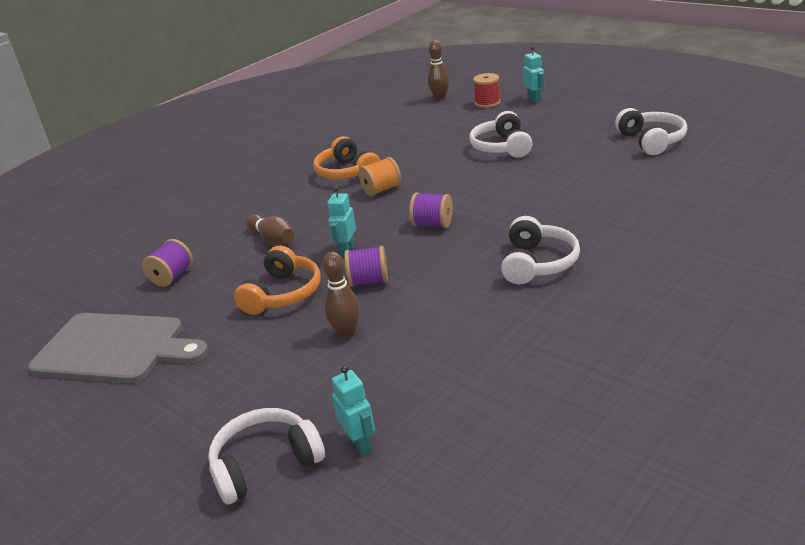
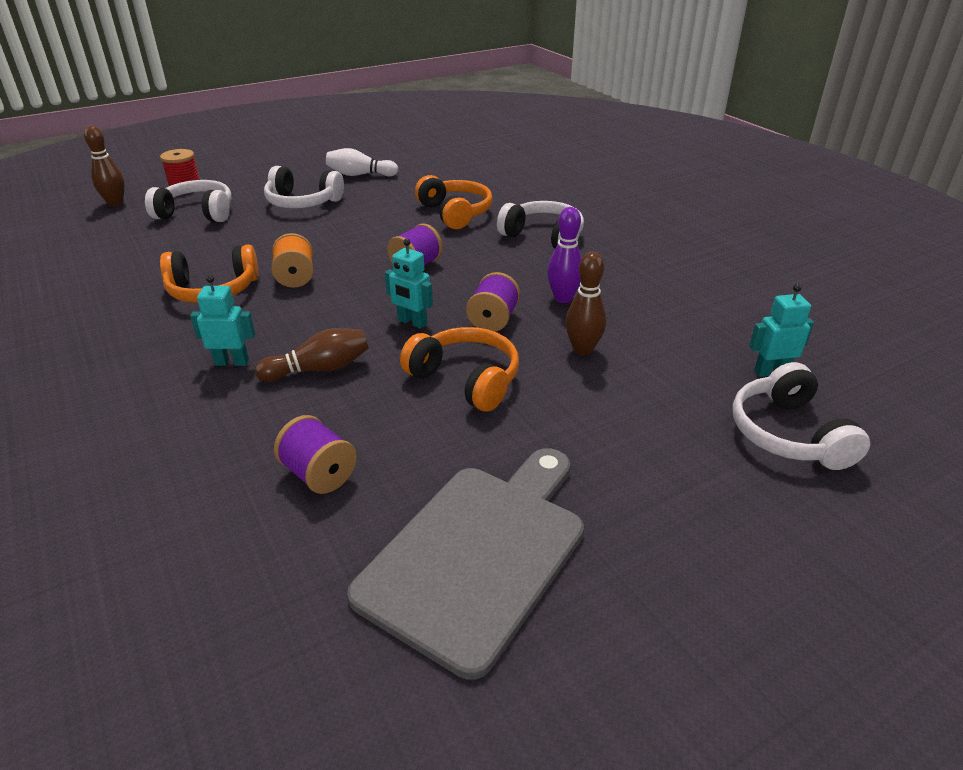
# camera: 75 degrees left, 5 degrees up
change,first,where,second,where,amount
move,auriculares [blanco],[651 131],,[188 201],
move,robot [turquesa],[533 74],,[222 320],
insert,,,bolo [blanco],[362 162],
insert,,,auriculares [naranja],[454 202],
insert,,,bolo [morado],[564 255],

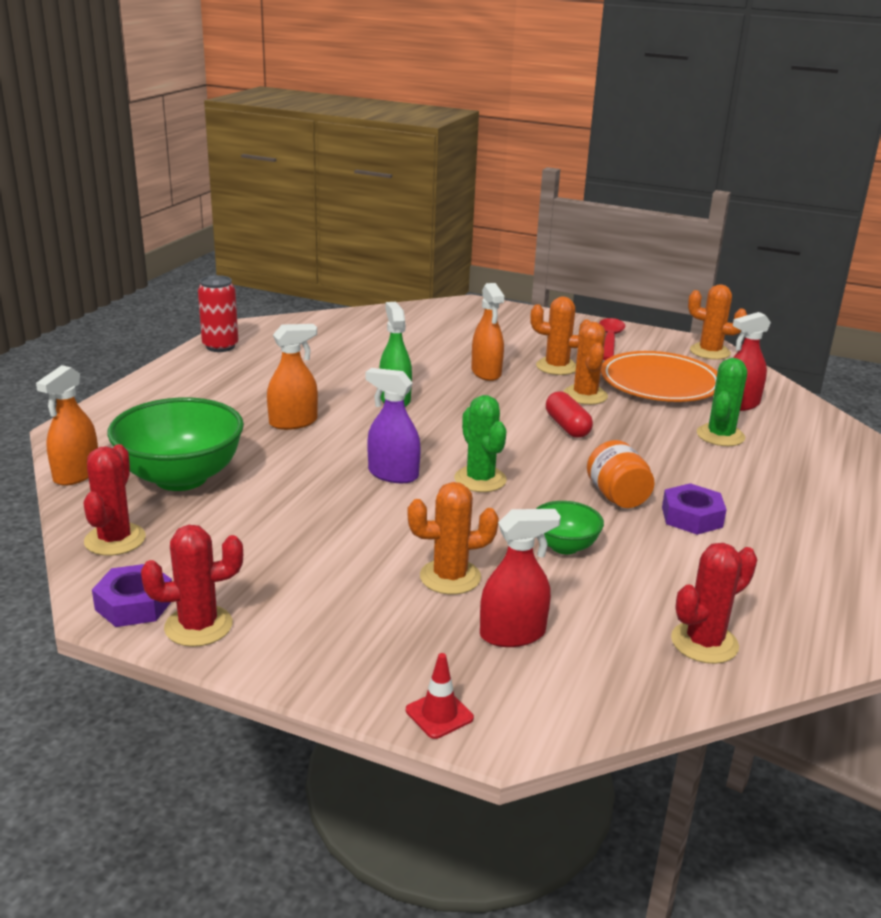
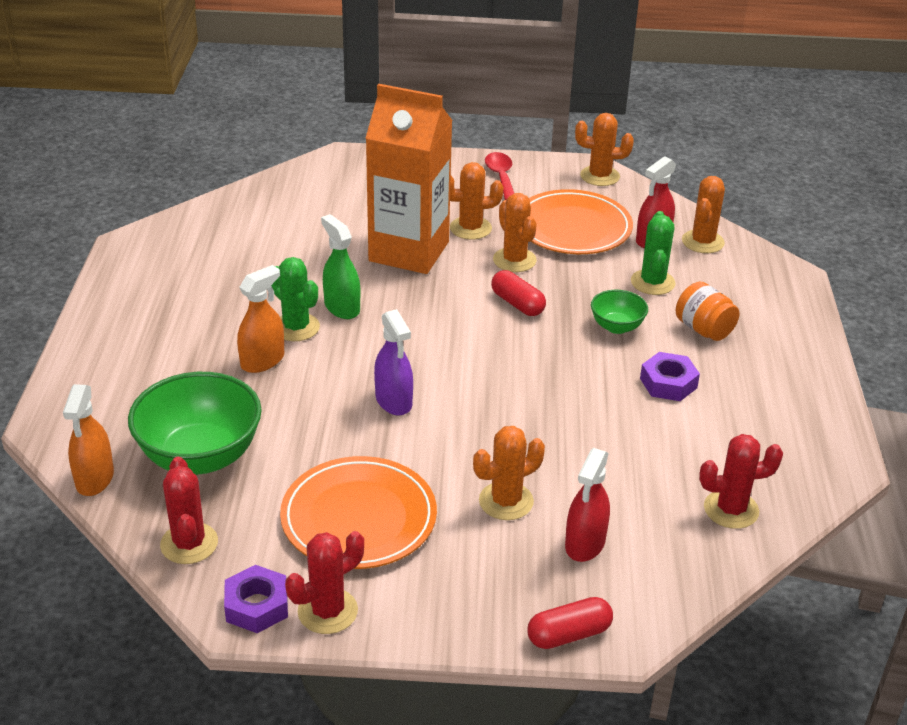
# camera: 20 degrees left, 10 degrees up
change,first,where,second,where,amount
move,cactus [verde],[480 443],,[295 299],
insert,,,plato [naranja],[358 512],
replace,pulverizador [naranja],[487 332],cartón de leche [naranja],[409 179],
rotate,pulverizador [morado],[393 425],,[393 362],120 degrees counterclockwise
replace,cono de tráfico [rojo],[440 696],cápsula [rojo],[570 623],
rotate,pulverizador [rojo],[520 578],,[587 505],150 degrees clockwise
move,cuenco [verde],[570 527],,[619 312],
move,tarro [naranja],[621 474],,[707 311],
insert,,,cactus [naranja],[703 214],
rotate,cactus [rojo],[714 603],,[741 481],45 degrees clockwise
delete,lata [rojo],[218 313],,,

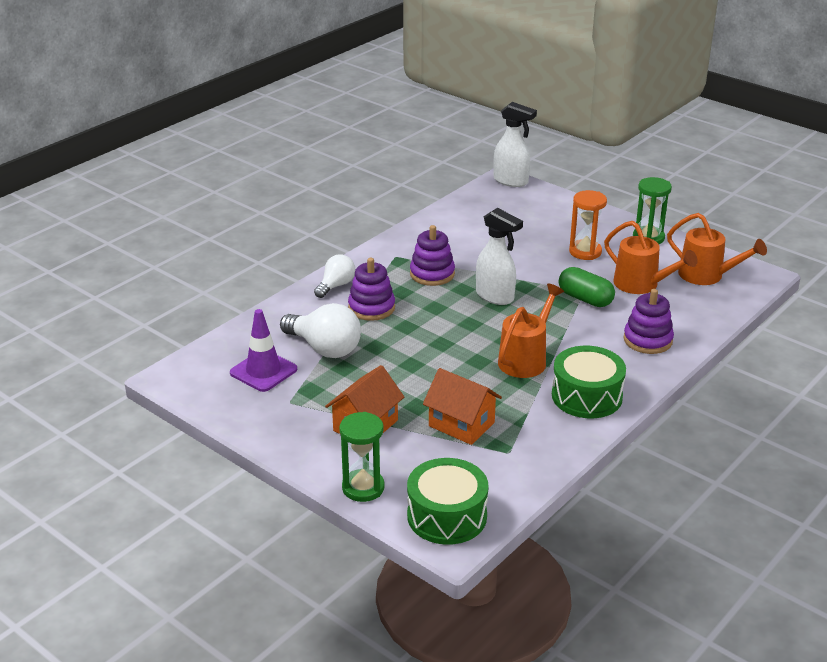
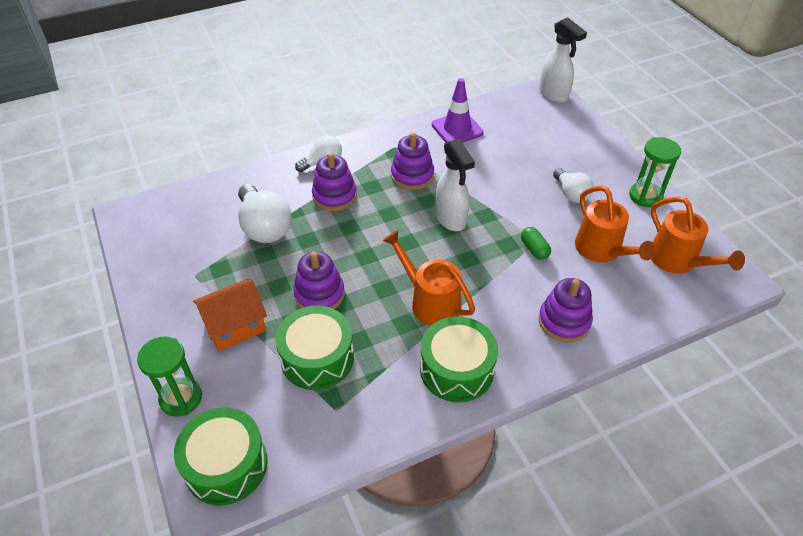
# camera: 25 degrees right, 15 degrees up
change,first,where,second,where,amount
replace,casa [naranja],[462 406],tambor [verde],[314 348],
insert,,,juguete apilable [morado],[319 280],
rotate,regadera [naranja],[531 331],,[428 278],105 degrees counterclockwise
move,cono de tráfico [morado],[263 350],,[458 110],
resize,cápsula [verde],[587 287],,[536 243],x0.63
replace,reloj de arena [naranja],[588 225],bombilla [blanco],[573 185],

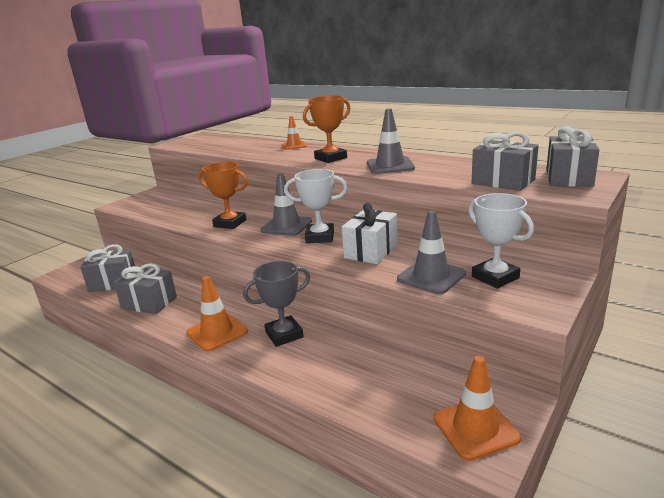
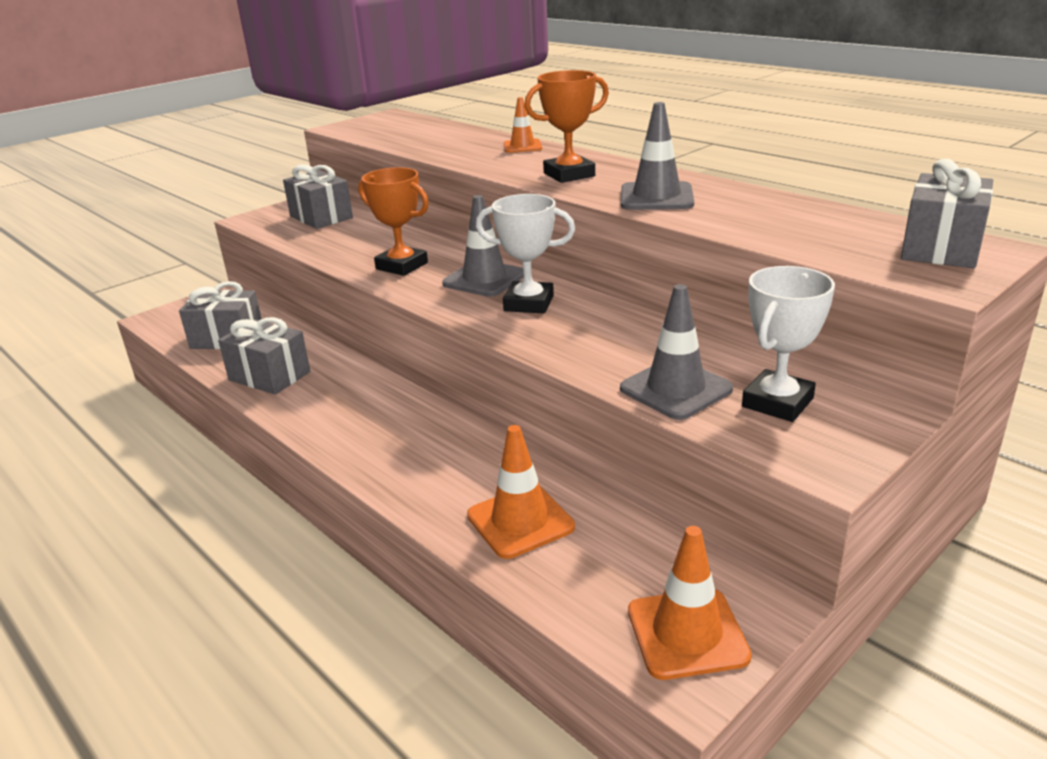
# camera: 10 degrees right, 5 degrees up
change,first,where,second,where,amount
move,regalo [gris],[505 161],,[318 196],
move,cono de tráfico [naranja],[217 314],,[521 492],
rotate,trofeo [blanco],[501 241],,[788 344],60 degrees clockwise
delete,trofeo [gris],[276 304],,,
delete,regalo [blanco],[370 233],,,

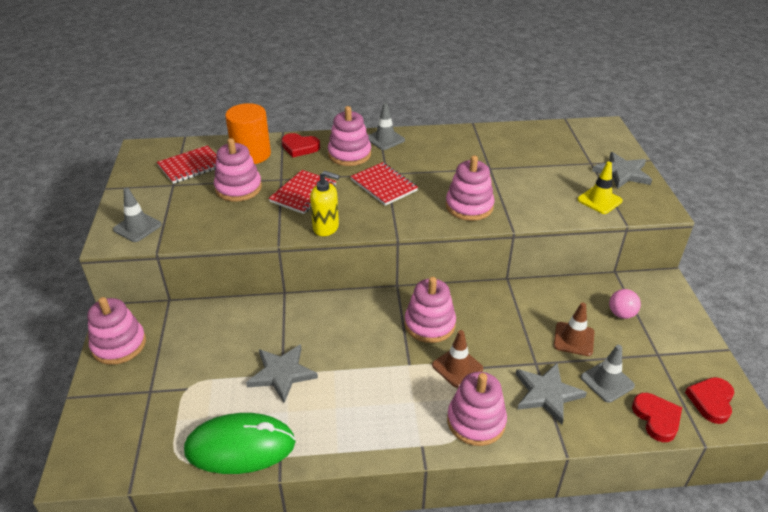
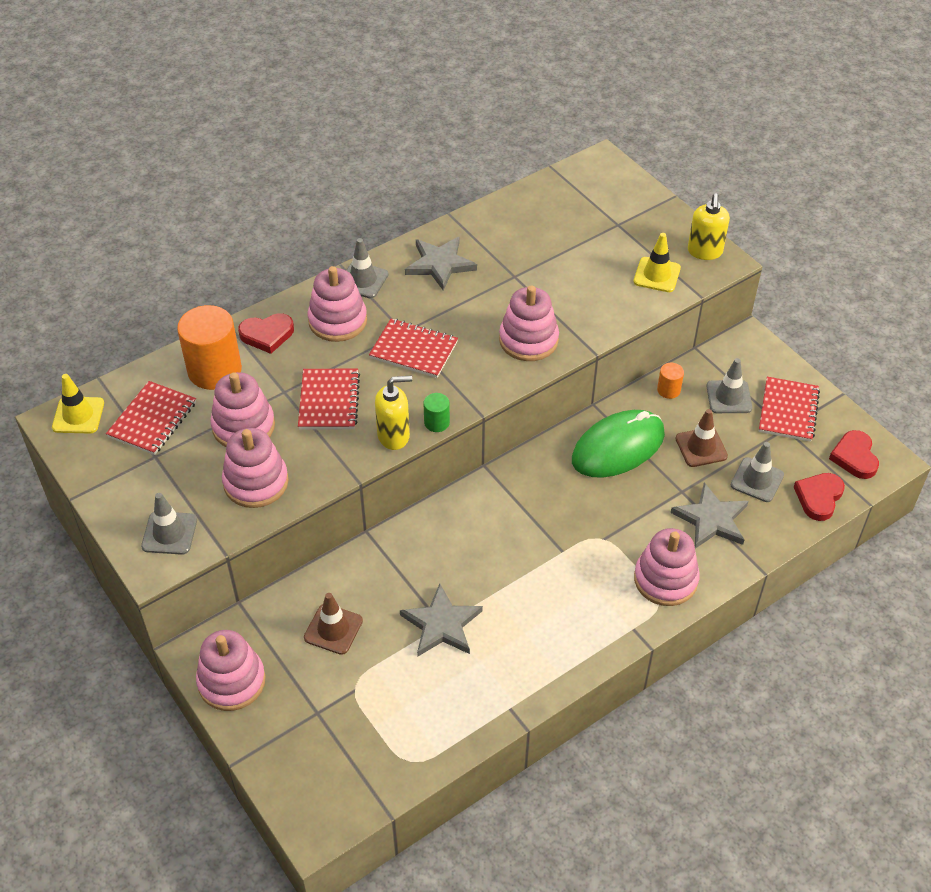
# camera: 30 degrees left, 10 degrees up
change,first,where,second,where,amount
insert,,,cono de tráfico [amarillo],[78 403],
move,juguete apilable [rosa],[430 310],,[255 468],
move,cono de tráfico [marrón],[457 359],,[333 624],
move,estrella [gris],[622 170],,[441 264],
insert,,,cilindro [verde],[436 412],
move,ratón [verde],[240 443],,[618 444],
insert,,,cilindro [naranja],[670 381],
insert,,,dispensador de jabón [amarillo],[709 227],
replace,pelota [rosa],[625 304],cono de tráfico [gris],[729 385],
insert,,,cuaderno [rojo],[789 409],
rotate,corazón [rojo],[657 417],,[819 497],105 degrees counterclockwise

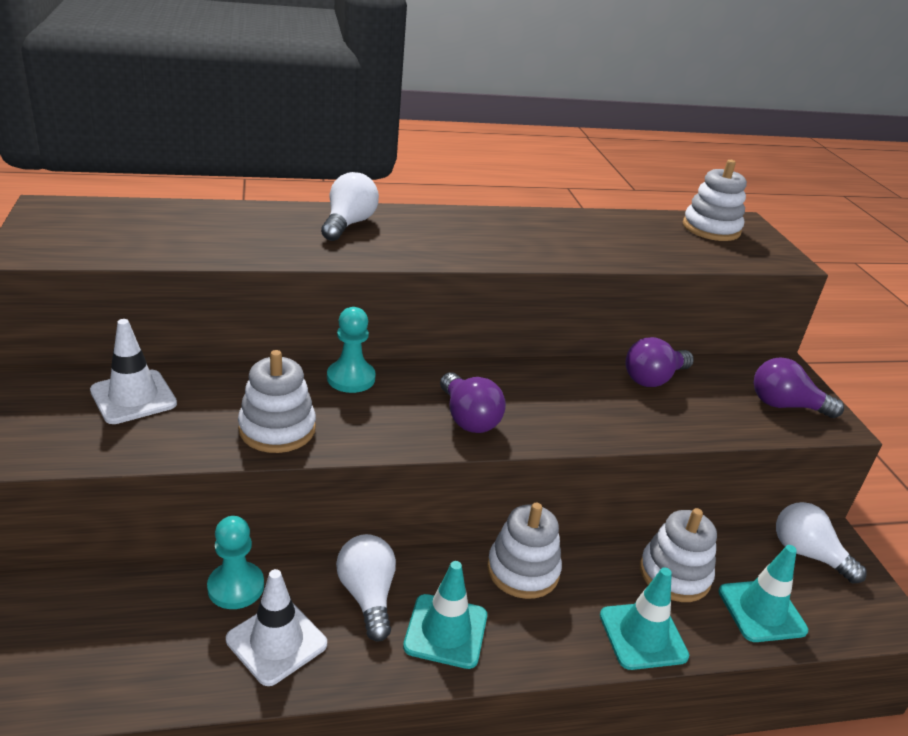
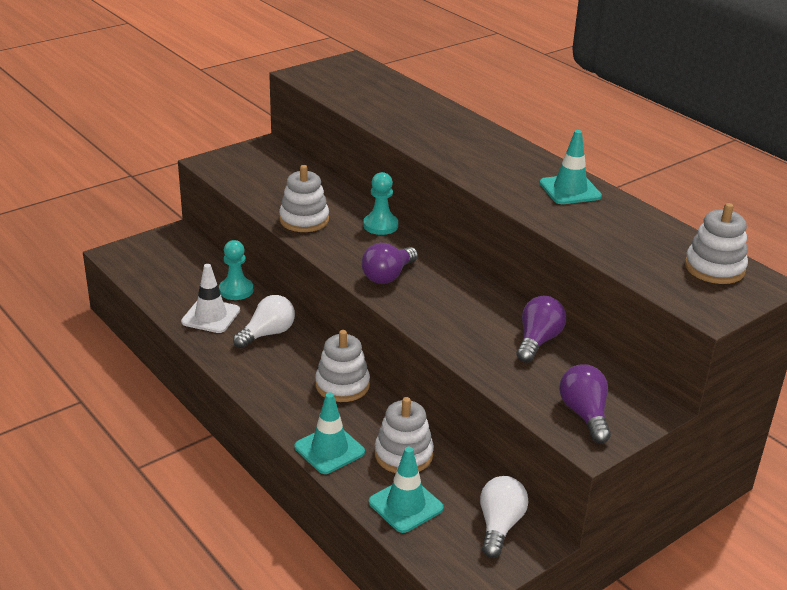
# camera: 65 degrees right, 0 degrees up
change,first,where,second,where,amount
rotate,bombilla [morado],[659 362],,[541 329],90 degrees clockwise
move,cono de tráfico [turquesa],[445 615],,[570 167],
delete,cono de tráfico [blanco],[133 371],,,
delete,bombilla [blanco],[350 206],,,

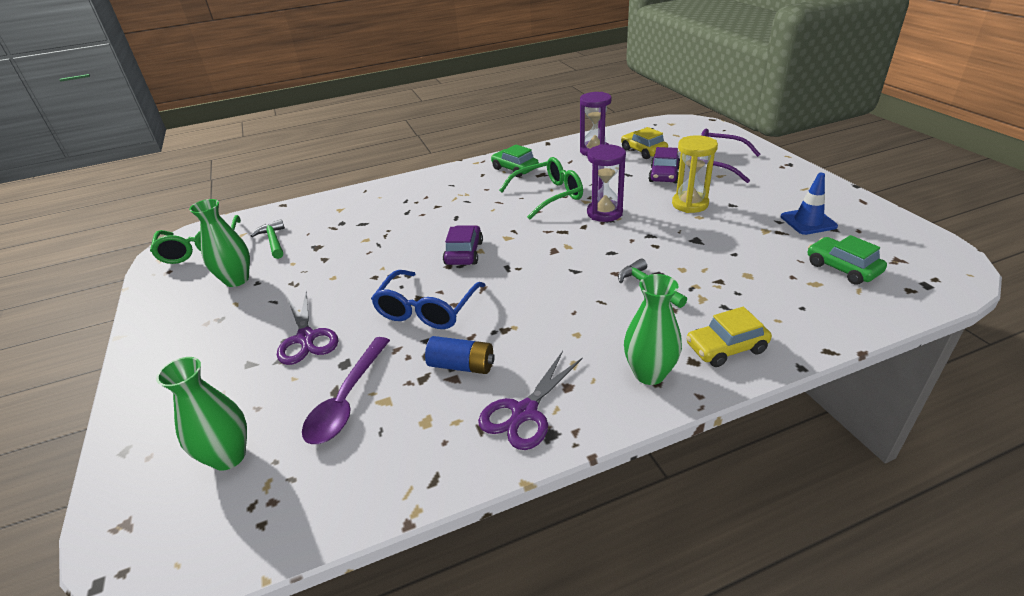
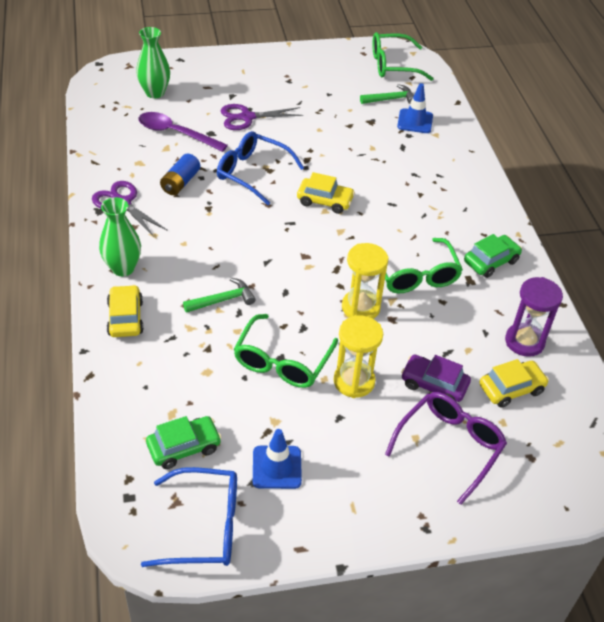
# camera: 95 degrees right, 10 degrees up
change,first,where,second,where,amount
insert,,,gafas [azul],[189 517],
insert,,,gafas [verde],[286 351],
recolor,coche [morado],[463 245],coche [amarillo],[326 193],
recolor,reloj de arena [morado],[606 183],reloj de arena [amarillo],[365 281],
insert,,,cono de tráfico [azul],[415 108],
delete,florero [verde],[219 243],,,

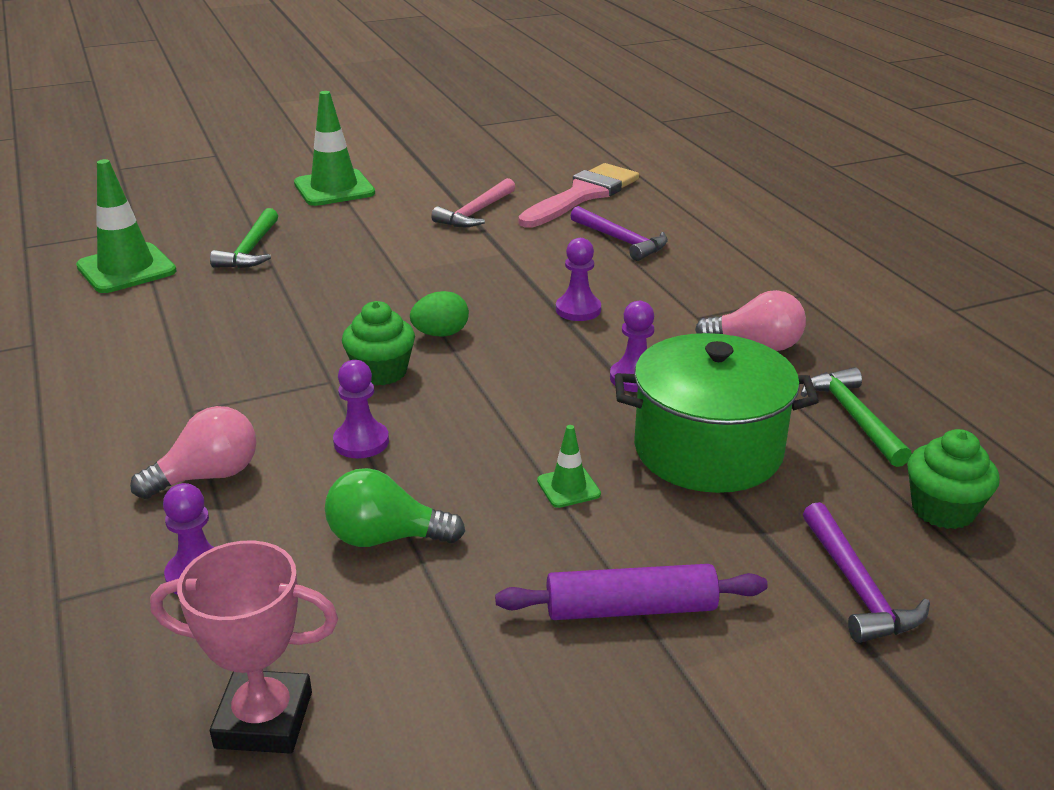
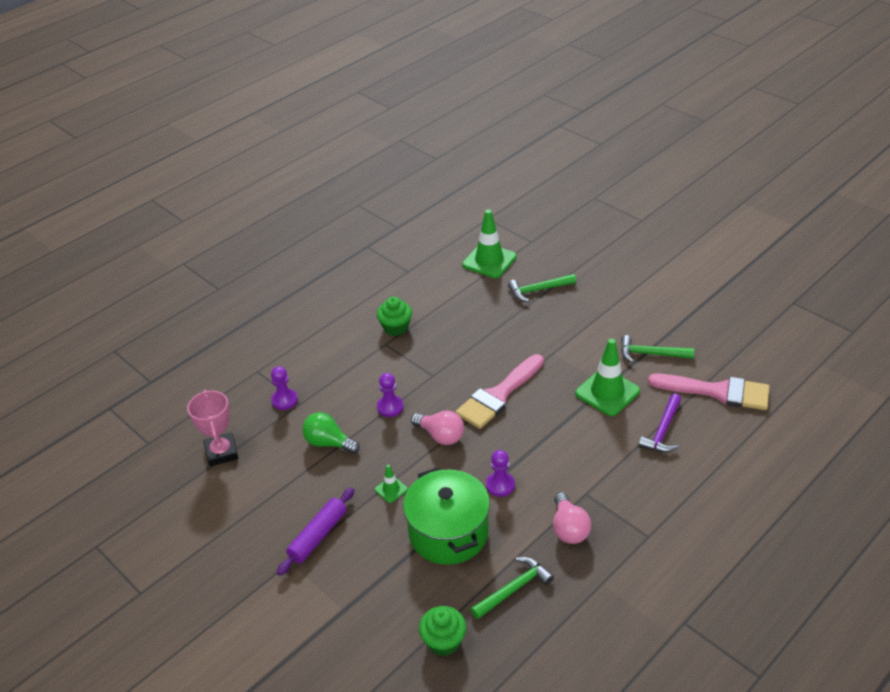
# camera: 70 degrees right, 10 degrees up
change,first,where,second,where,amount
rotate,rodillo [morado],[631 592],,[315 531],60 degrees clockwise
rotate,bombilla [verde],[395 507],,[331 433],45 degrees counterclockwise
move,magdalena [verde],[378 343],,[394 316],
move,bombilla [rosa],[193 452],,[437 427],
replace,huevo [verde],[439 314],pincel [rosa],[500 391],
move,cono de tráfico [verde],[334 148],,[607 377],
recolor,martillo [rosa],[473 202],martillo [verde],[657 349],
delete,peón [morado],[578 279],,,
delete,martillo [morado],[866 572],,,

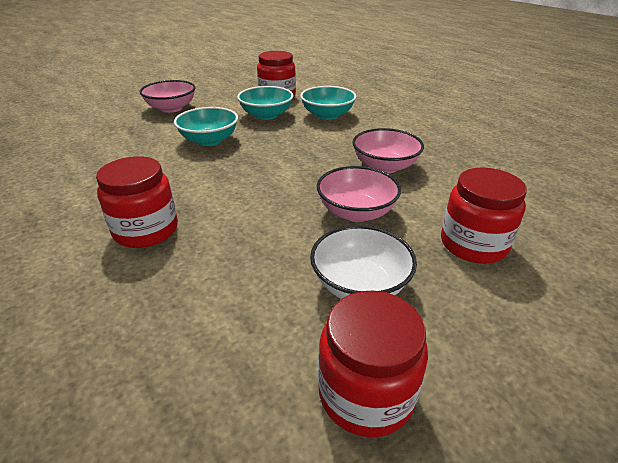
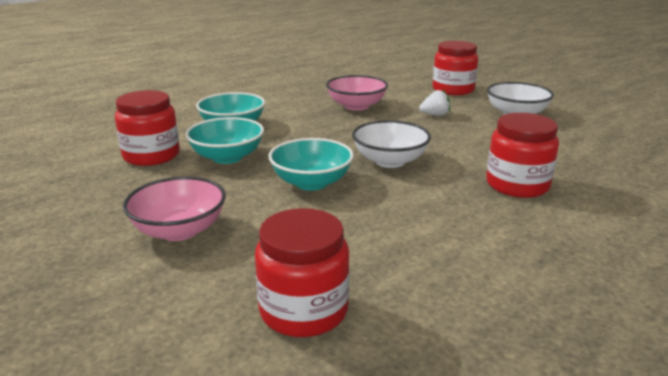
# camera: 95 degrees left, 10 degrees down
change,first,where,second,where,amount
move,tarro [rojo],[373 364],,[302 272],
insert,,,cuenco [blanco],[391 144],
replace,cuenco [rosa],[359 194],fresa [blanco],[434 102],

